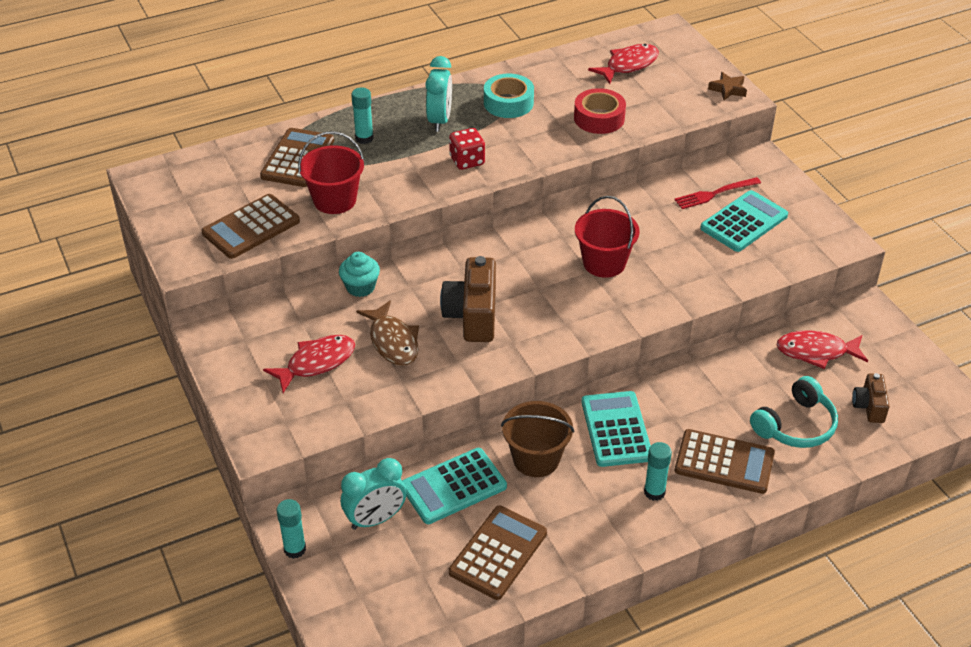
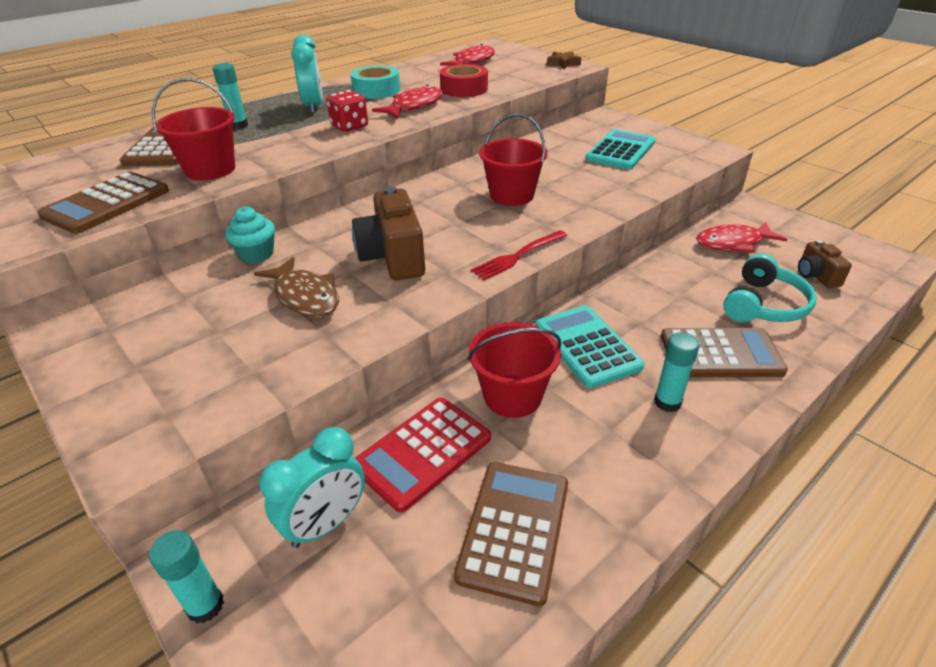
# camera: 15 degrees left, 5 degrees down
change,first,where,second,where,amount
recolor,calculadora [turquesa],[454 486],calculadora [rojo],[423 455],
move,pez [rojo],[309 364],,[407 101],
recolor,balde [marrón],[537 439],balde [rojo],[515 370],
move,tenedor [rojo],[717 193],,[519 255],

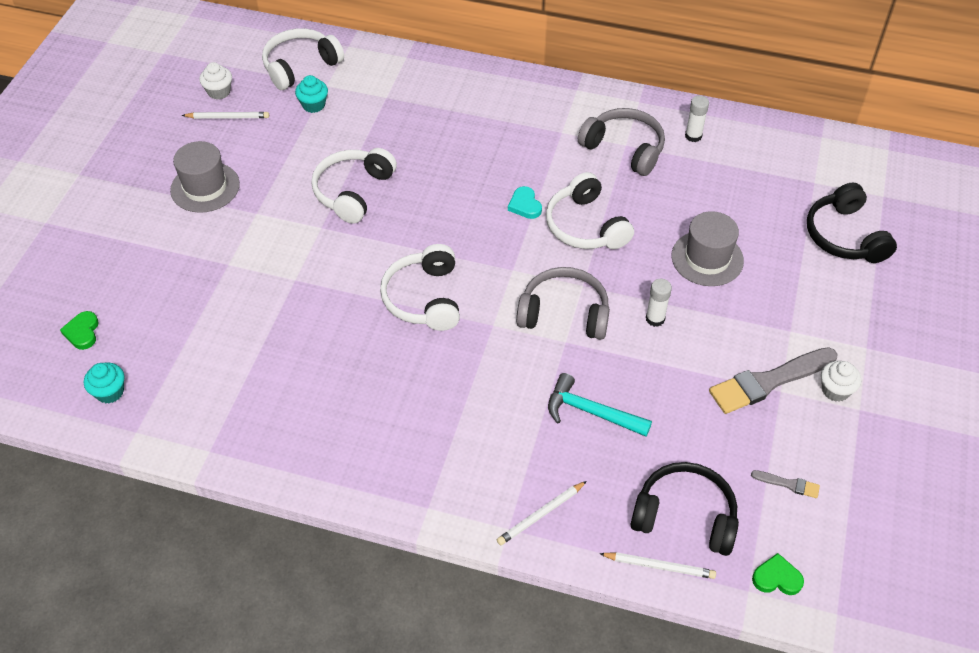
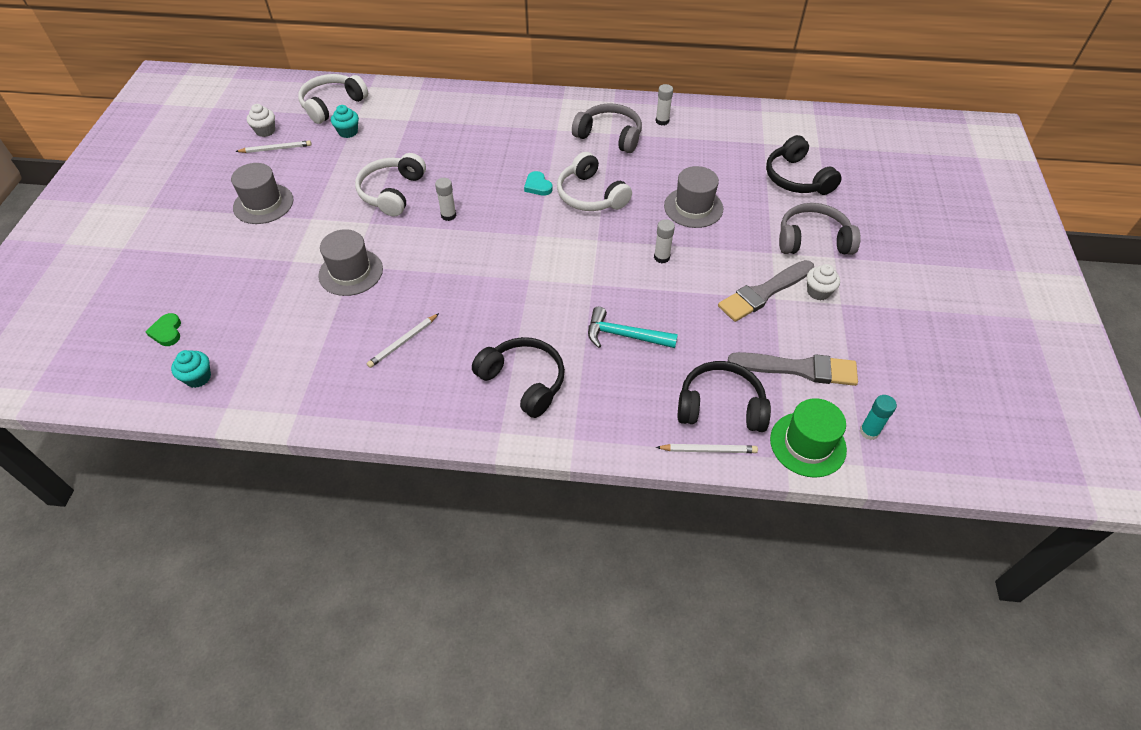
# camera: 10 degrees left, 0 degrees up
change,first,where,second,where,amount
insert,,,sombrero [gris],[350 262],
move,lápiz [blanco],[542 513],,[403 340],
insert,,,barra de pegamento [blanco],[446 199],
insert,,,auriculares [negro],[518 377],
resize,pincel [gris],[785 484],,[793 369],x2.22
replace,corazón [verde],[778 574],sombrero [verde],[808 438],
move,auriculares [gris],[563 303],,[820 229],
insert,,,barra de pegamento [turquesa],[878 417],
delete,auriculares [blanco],[420 287],,,

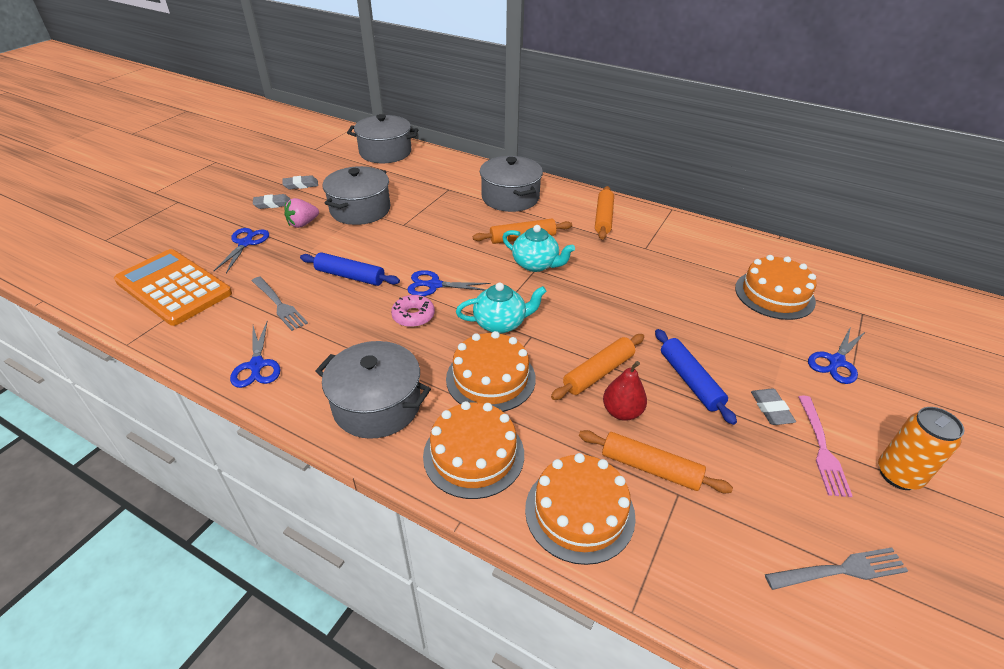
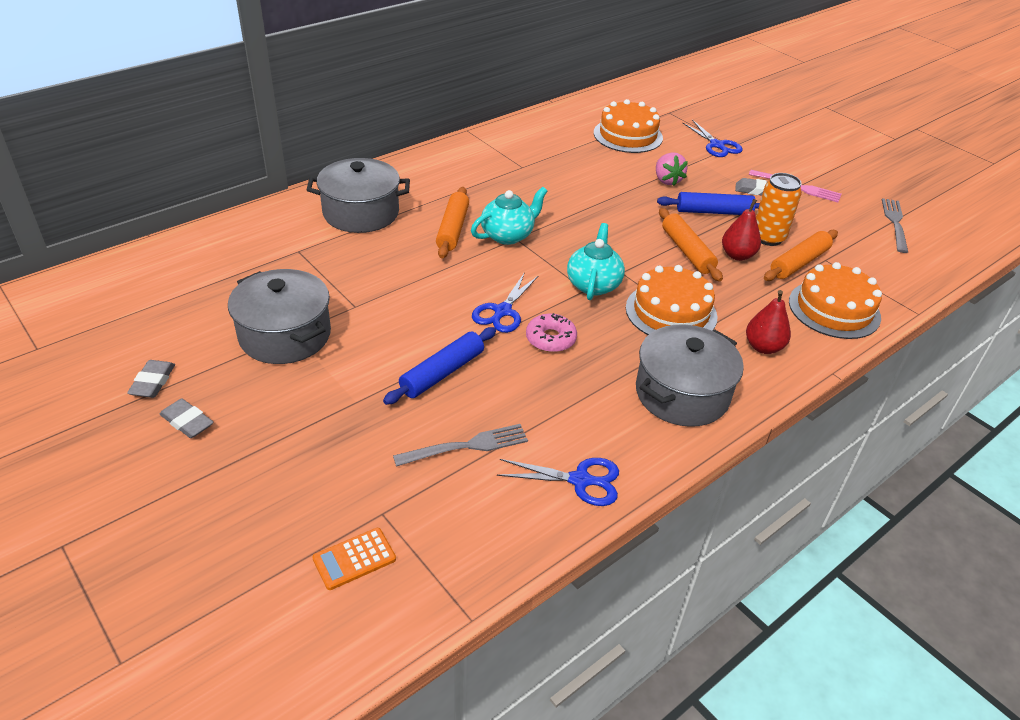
# camera: 70 degrees left, 0 degrees up
change,first,where,second,where,amount
rotate,goma de borrar [gris],[271 201],,[187 418],60 degrees counterclockwise
resize,calculadora [naranja],[173 287],,[354 559],x0.41
move,fresa [rosa],[301 213],,[672 169],
replace,tarta [naranja],[473 450],pera [rojo],[768 322],
move,lata [naranja],[921 448],,[779 209],
delete,tijeras [azul],[241 250],,,
delete,olla [gris],[382 138],,,
delete,rodillo [naranja],[604 213],,,

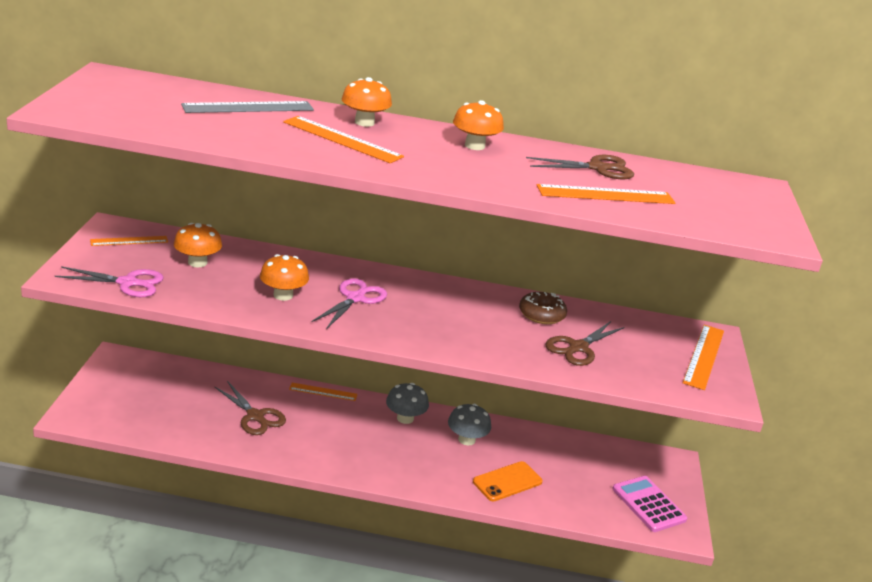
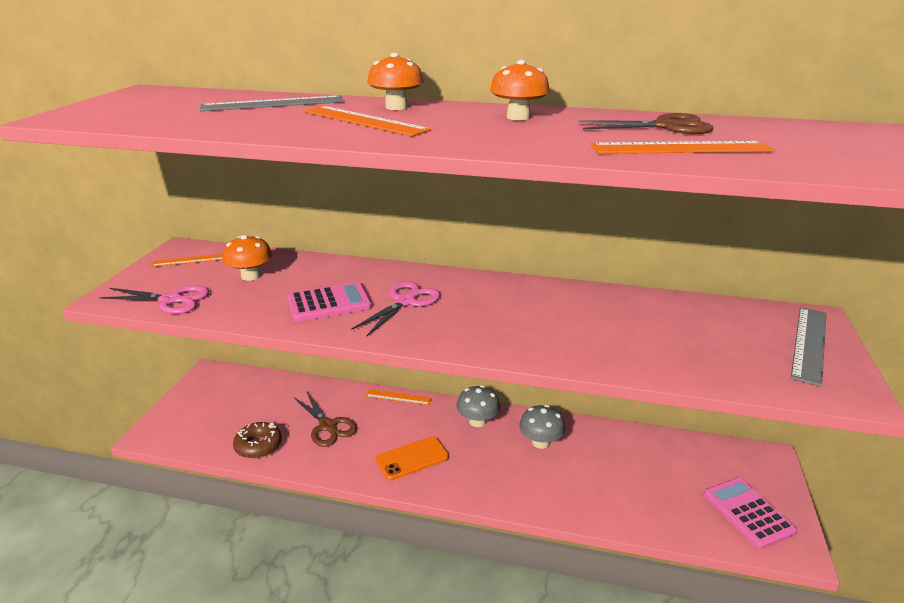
# camera: 10 degrees right, 0 degrees up
change,first,where,second,where,amount
move,rosquilla [marrón],[543 308],,[257 440],
replace,seta [naranja],[284 277],calculadora [rosa],[329 302],
move,móvil [naranja],[508 481],,[412 458],
recolor,regla [naranja],[703 357],regla [gris],[808 346],
delete,tijeras [marrón],[585 343],,,

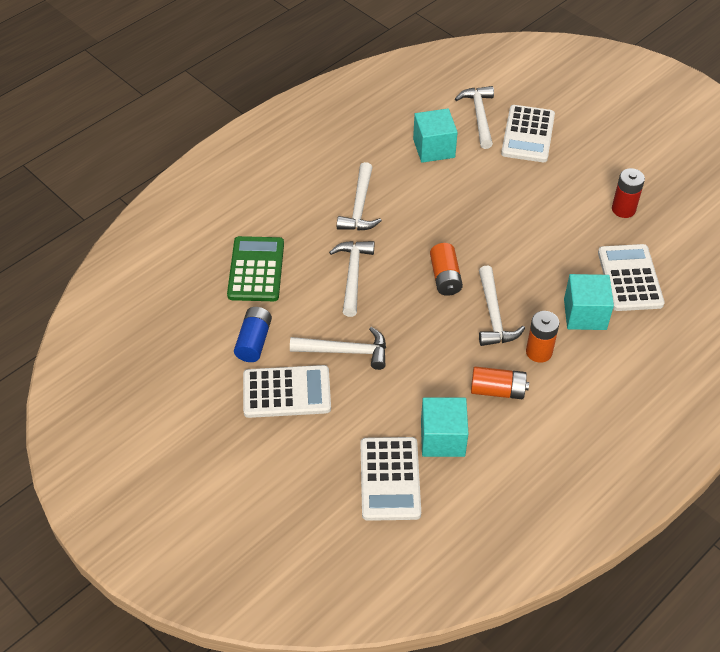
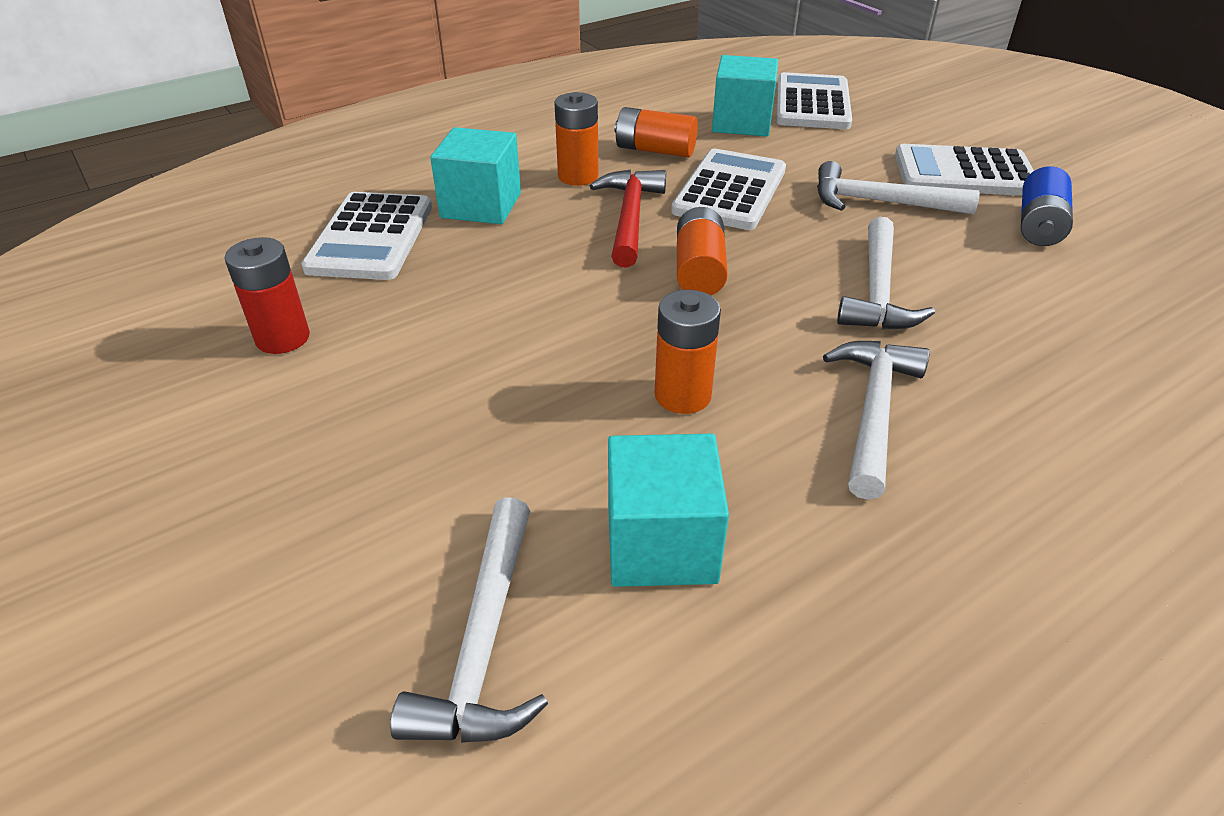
# camera: 170 degrees left, 10 degrees down
change,first,where,second,where,amount
recolor,martillo [blanco],[502 306],martillo [rojo],[628 218],
insert,,,pila [naranja],[688 352],
move,calculadora [blanco],[528 133],,[728 189],
delete,calculadora [verde],[255 268],,,

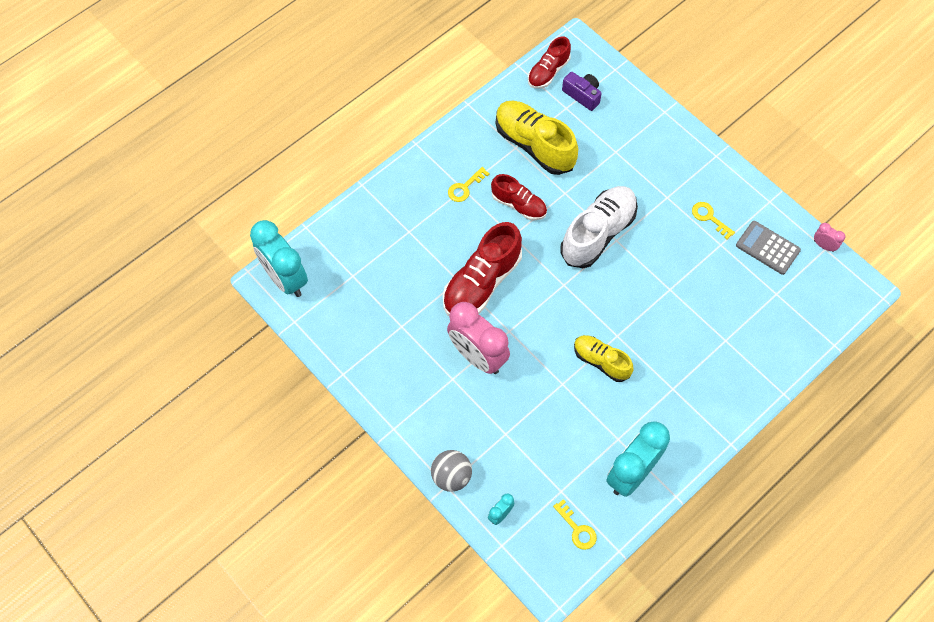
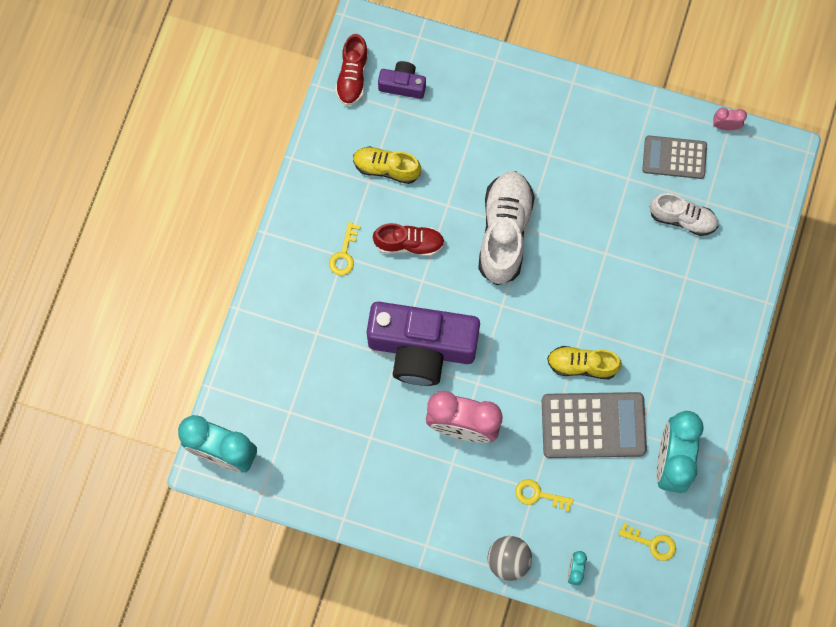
# camera: 30 degrees left, 10 degrees up
change,first,where,second,where,amount
resize,zapato [amarillo],[537 138],,[387 165],x0.60
replace,zapato [rojo],[482 269],cámara [morado],[423 344],
move,llave [amarillo],[713 220],,[545 495],
insert,,,calculadora [gris],[594 425],
insert,,,zapato [blanco],[684 214],

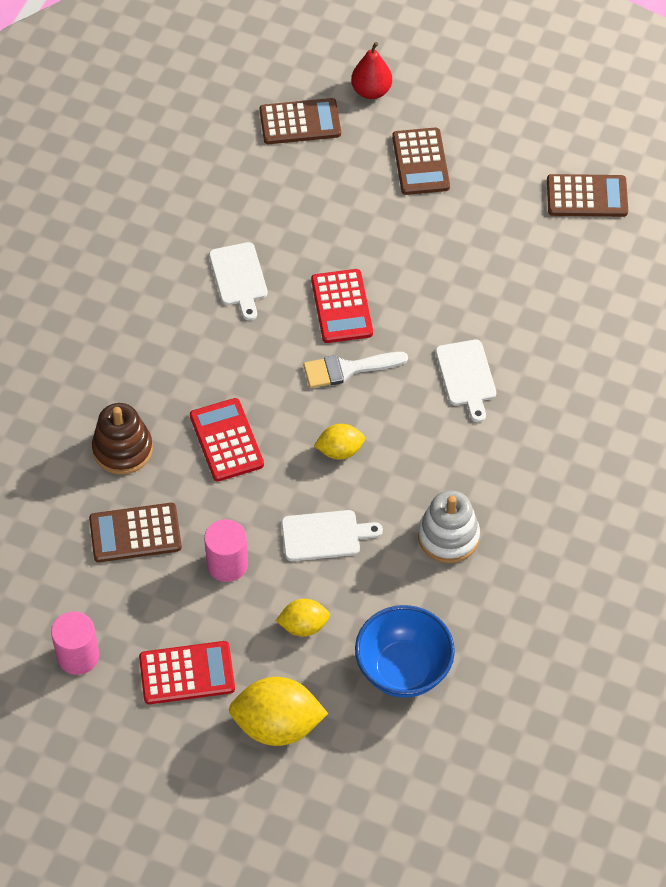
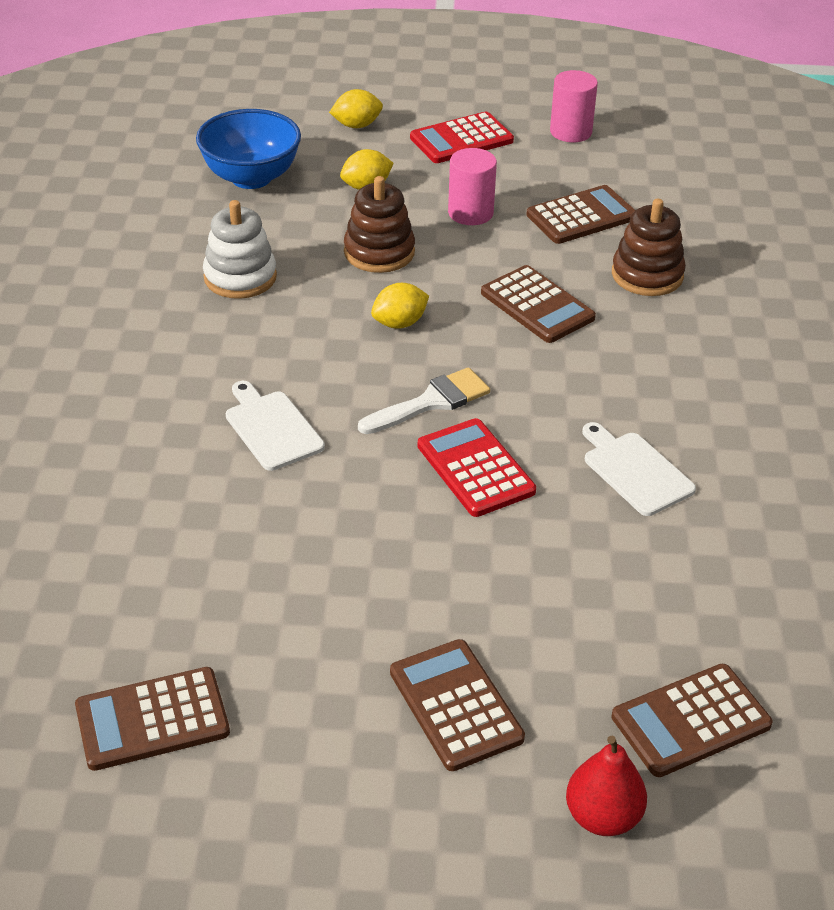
# camera: 160 degrees right, 15 degrees down
change,first,where,second,where,amount
resize,limón [amarillo],[278 711],,[356 108],x0.57
replace,tabla de cortar [blanco],[332 535],juguete apilable [marrón],[379 224],
recolor,calculadora [rojo],[227 440],calculadora [marrón],[538 304],

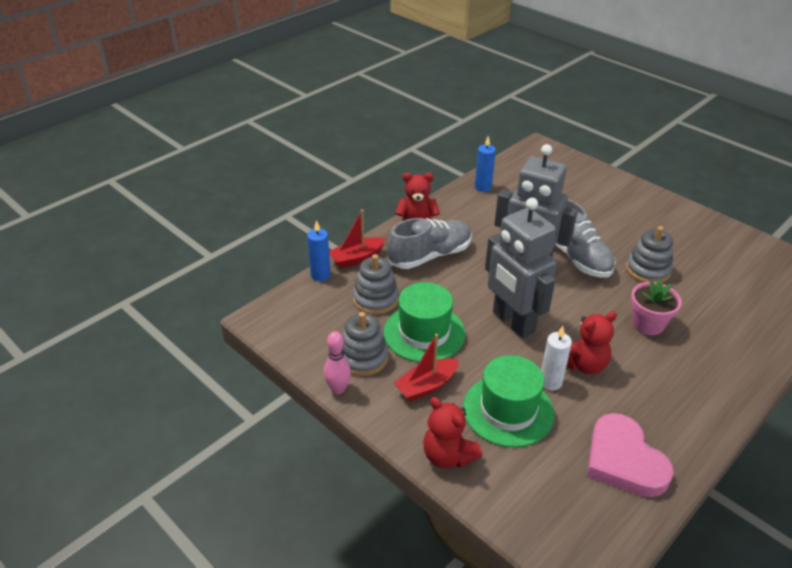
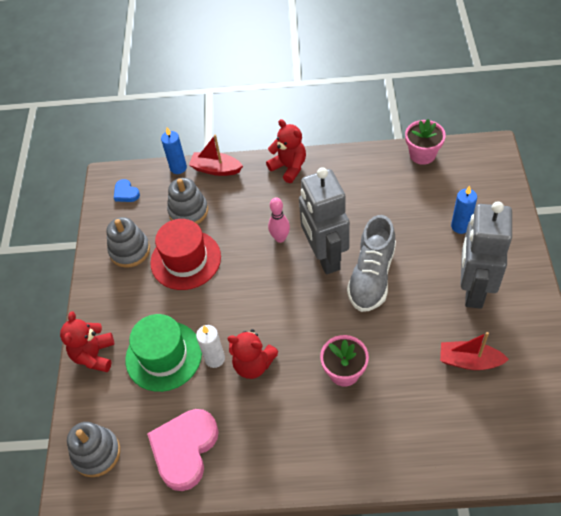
# camera: 50 degrees right, 15 degrees up
change,first,where,second,where,amount
move,juguete apilable [gris],[649 254],,[93 449],
insert,,,corazón [azul],[127 190],
recolor,sombrero [verde],[424 322],sombrero [rojo],[185 254],
move,bolo [rosa],[337 362],,[279 220],
insert,,,maceta [rosa],[425 142],
move,barco [rojo],[426 368],,[474 351],
move,vela [azul],[485 164],,[464 210],
move,robot [gris],[521 268],,[486 255],
delete,zapato [gris],[429 243],,,

